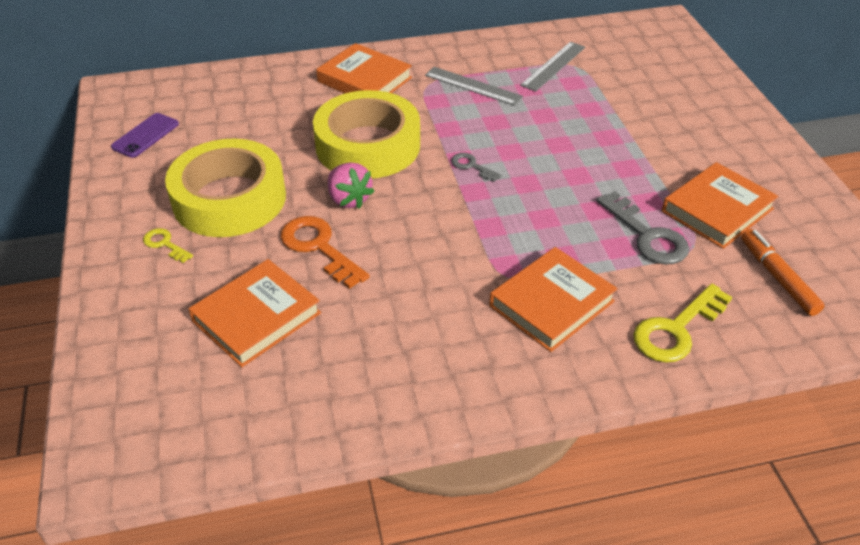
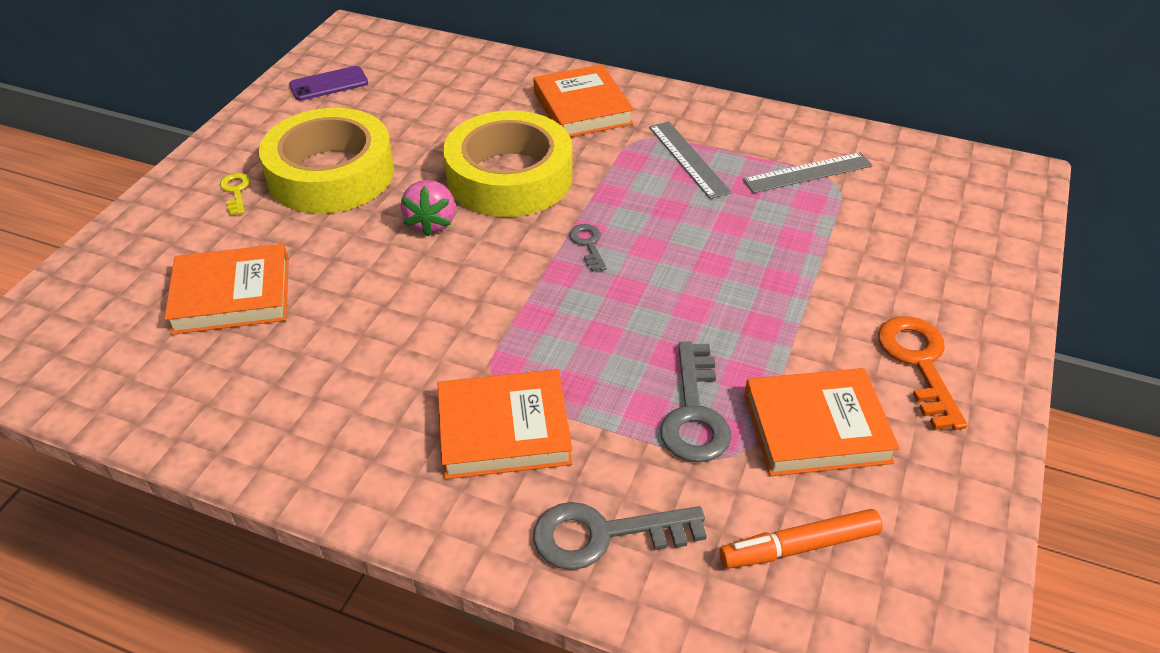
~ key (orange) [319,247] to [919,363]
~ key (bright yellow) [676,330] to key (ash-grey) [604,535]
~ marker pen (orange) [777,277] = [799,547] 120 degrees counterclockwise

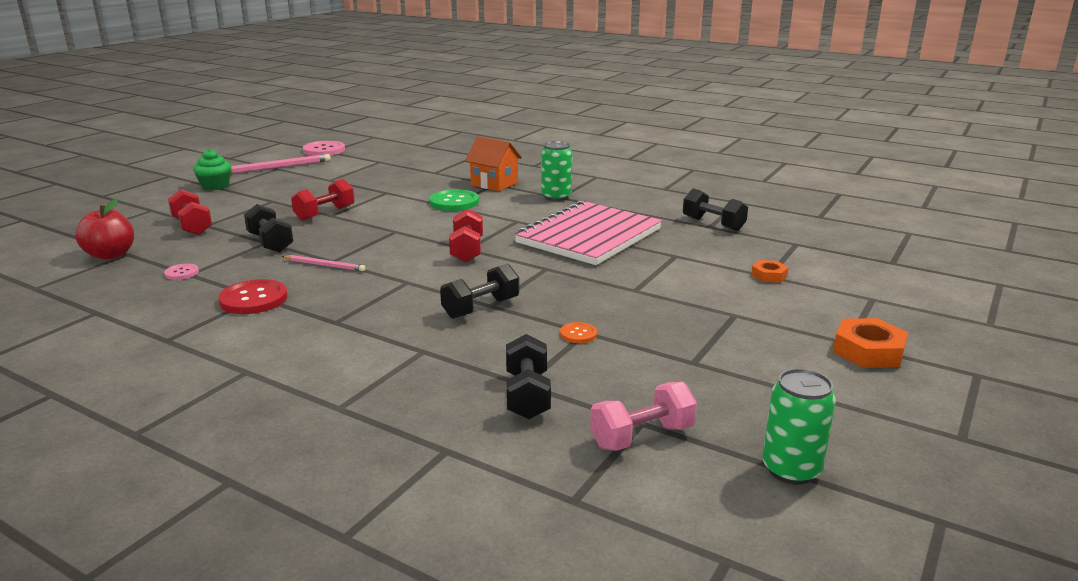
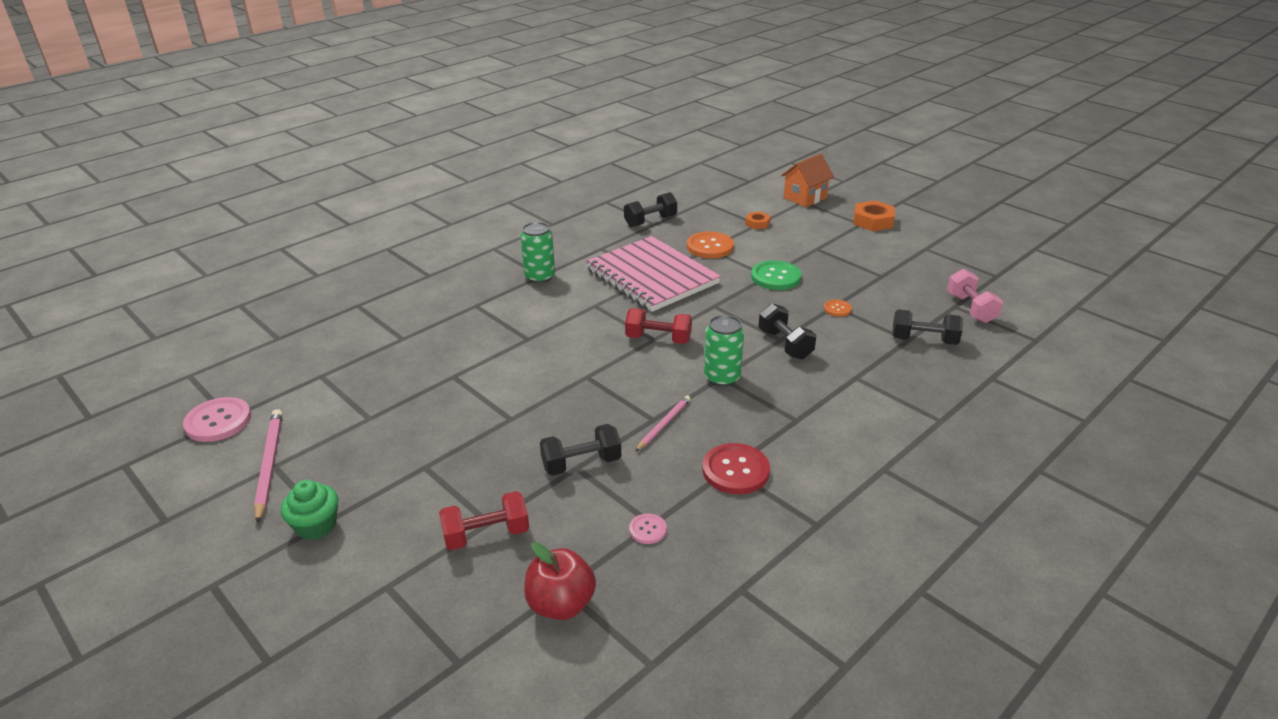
- free weight (red) [325,213]
~ sewing button (emerald) [454,202] to [776,277]
~ house (orange) [494,184] to [805,198]
~ soda can (emerald) [791,470] to [722,378]
+ sewing button (orange) [710,247]

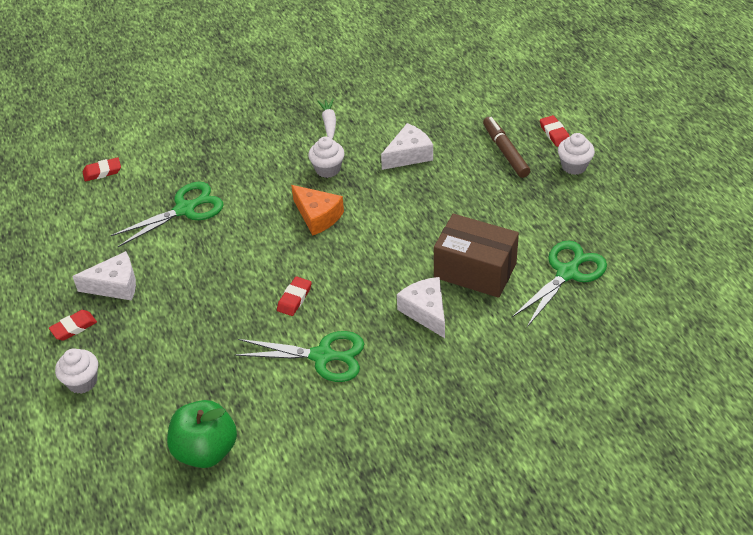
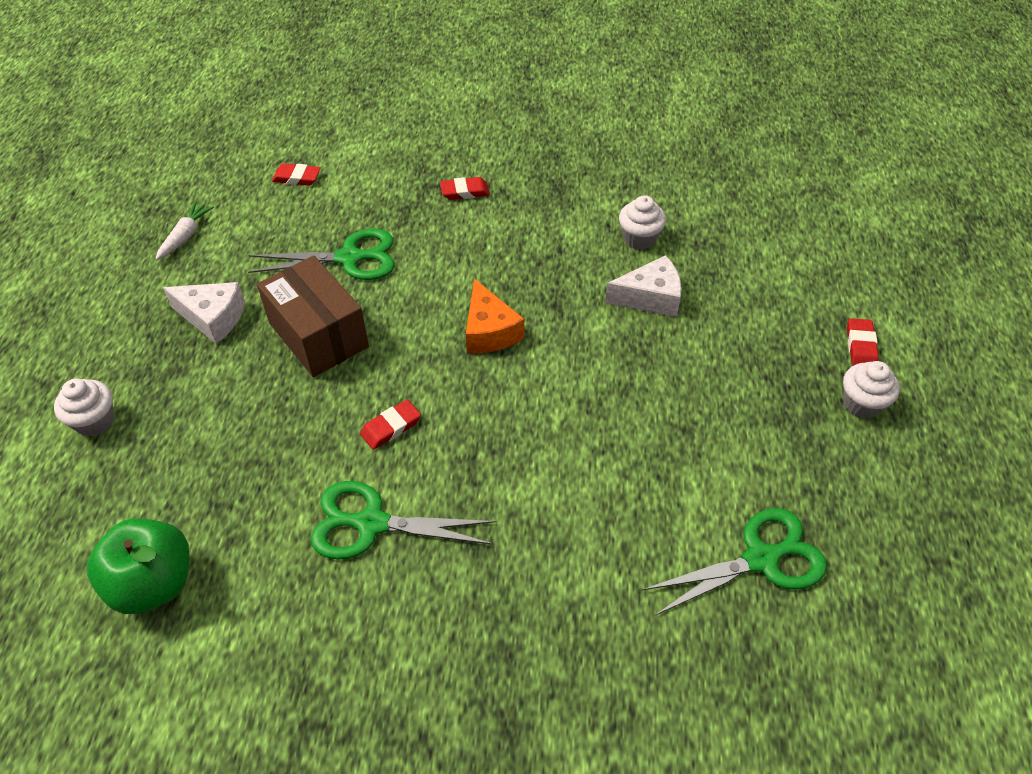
~ pencil eraser (red) [74,327] to [465,191]
~ scissors (emerald) [323,356] = [371,523] 150 degrees clockwise
~ muffin (snow-white) [328,169] to [639,238]
~ carrot (snow-white) [329,123] to [185,236]
- cheese (snow-white) [426,311]
~ parcel (russet) [475,270] to [318,335]
- marker pen (russet) [505,152]

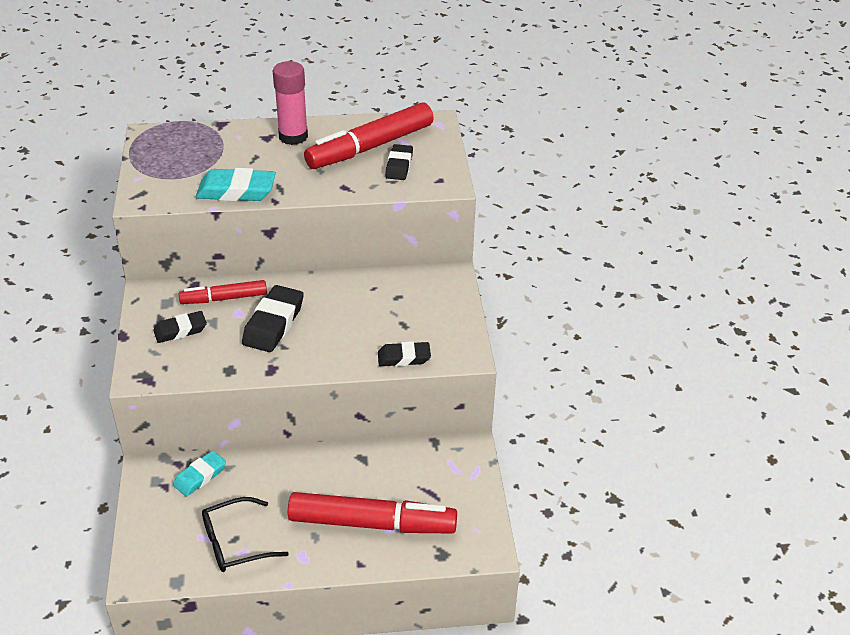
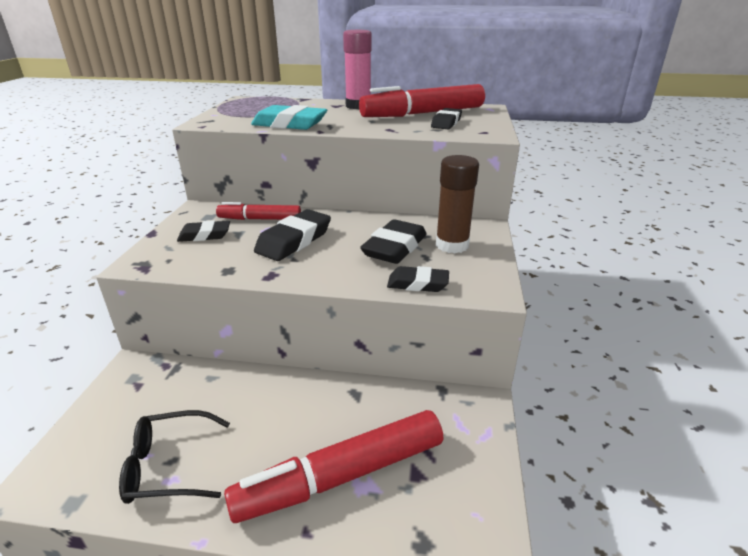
- pencil eraser (teal) [200,476]
~ marker pen (red) [372,524] = [341,476] 135 degrees clockwise
+ pencil eraser (ebony) [394,248]
+ glue (russet) [452,245]

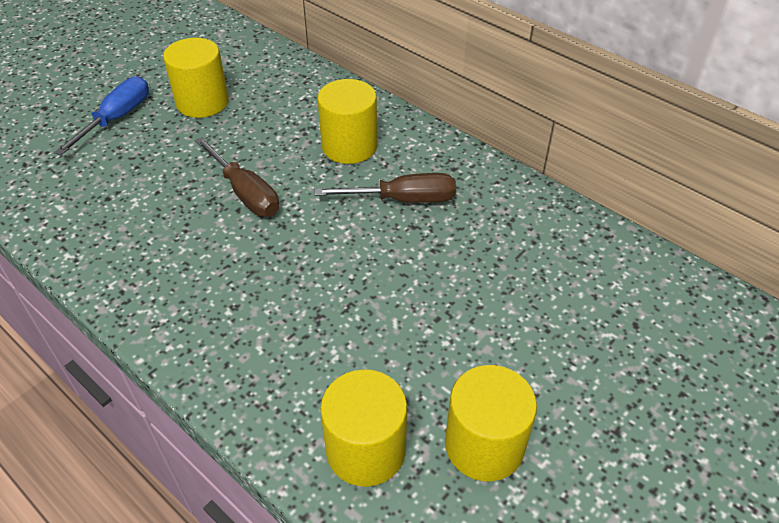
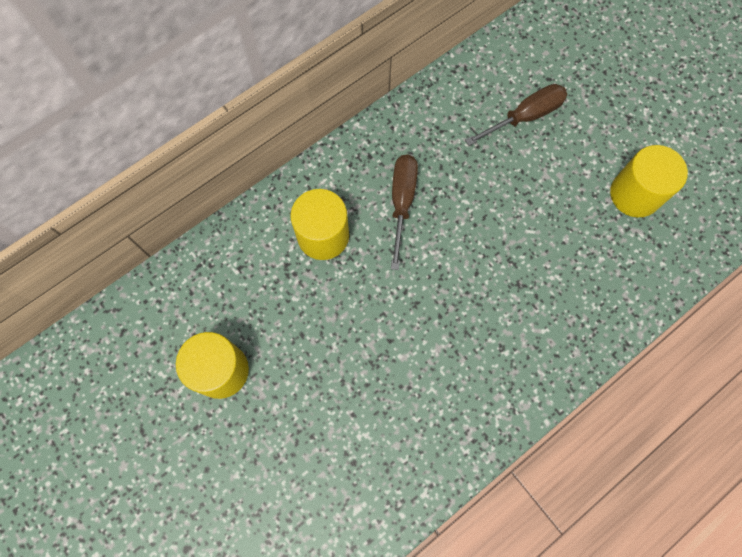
- flat screwdriver (blue) [117,118]
~ flat screwdriver (russet) [246,193] to [525,116]
- cylinder shape (bright yellow) [366,450]

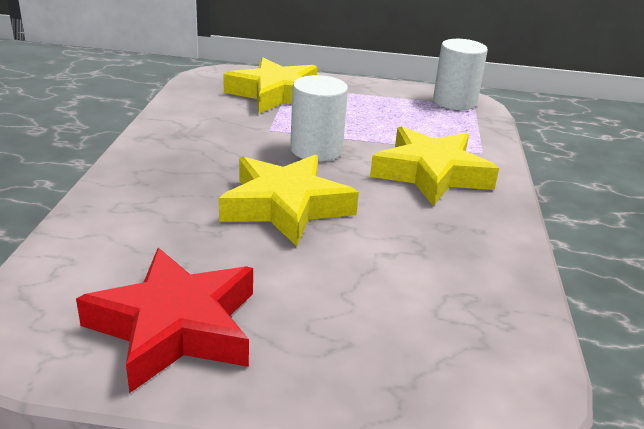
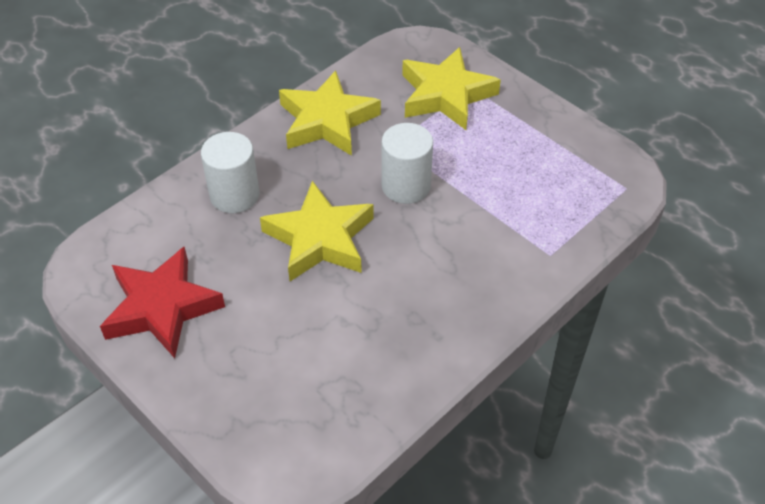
~ star (bright yellow) [431,173] to [327,121]
~ cylinder shape (snow-white) [454,102] to [234,195]

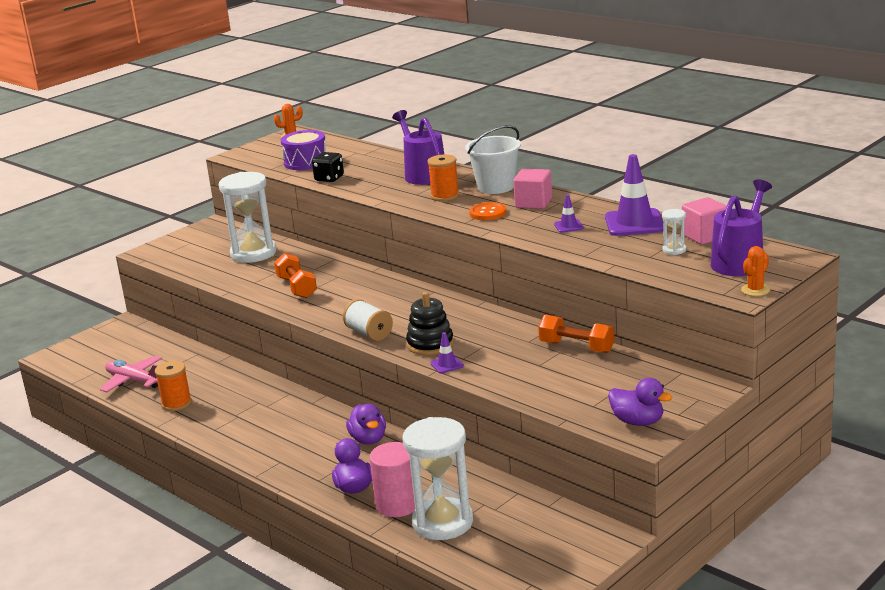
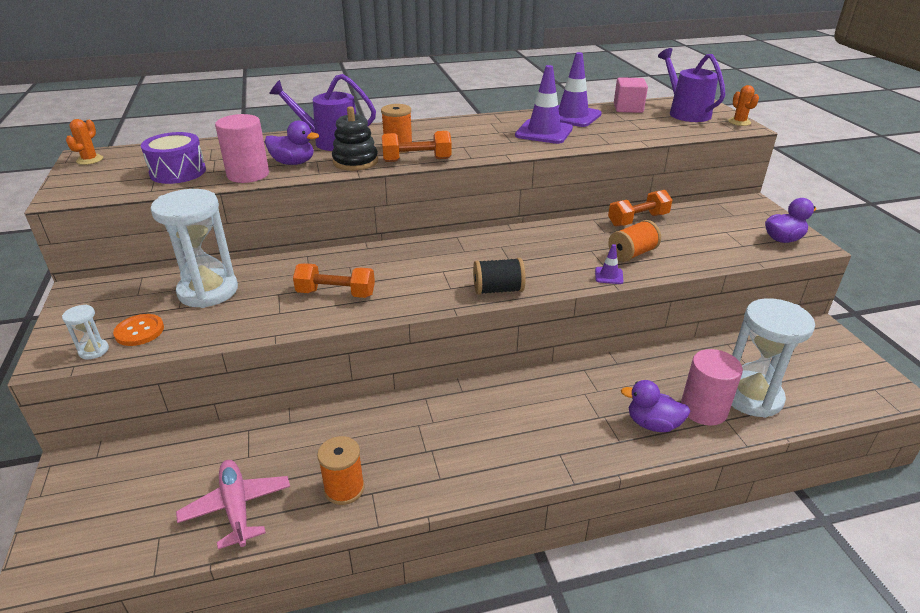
~ toy plane (rose-pink) [134,381] = [237,507] 90 degrees clockwise
~ dice (ebony) [329,178] to cylinder shape (rose-pink) [248,174]
~ reel of thread (snow-white) [369,333] to reel of thread (ebony) [498,290]
~ toy duck (violet) [368,439] to [293,163]
~ ring stacker (ebony) [430,344] to [355,162]
- pail (snow-white) [496,187]
~ sewing button (orange) [487,213] to [139,331]
- solid cube (rose-pink) [533,203]
~ traffic cone (violet) [568,226] = [544,132] x2.13
~ hourglass (snow-white) [674,250] to [94,351]
+ free weight (orange) [417,160]
+ reel of thread (orange) [632,254]

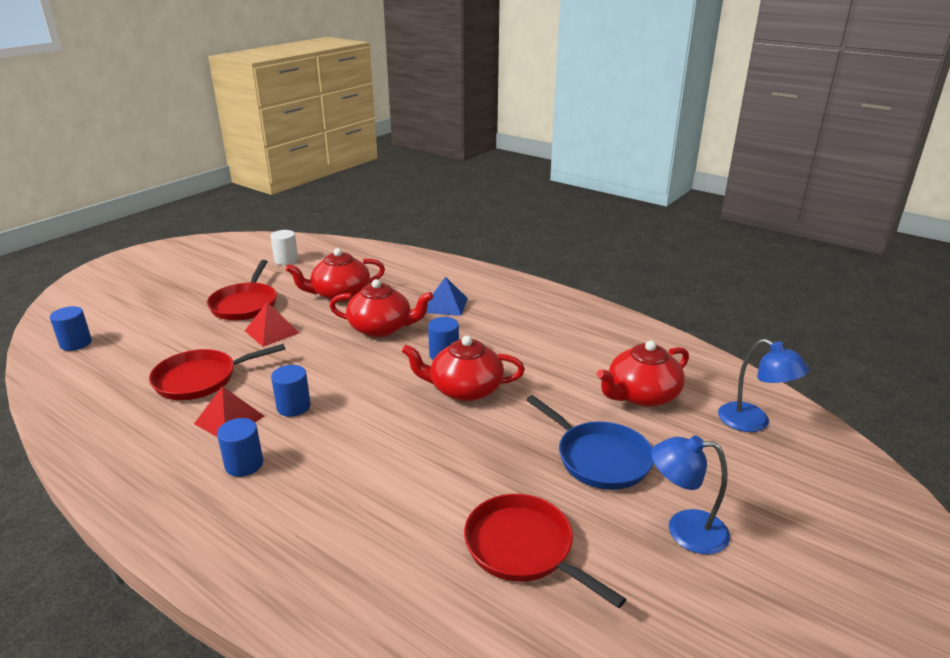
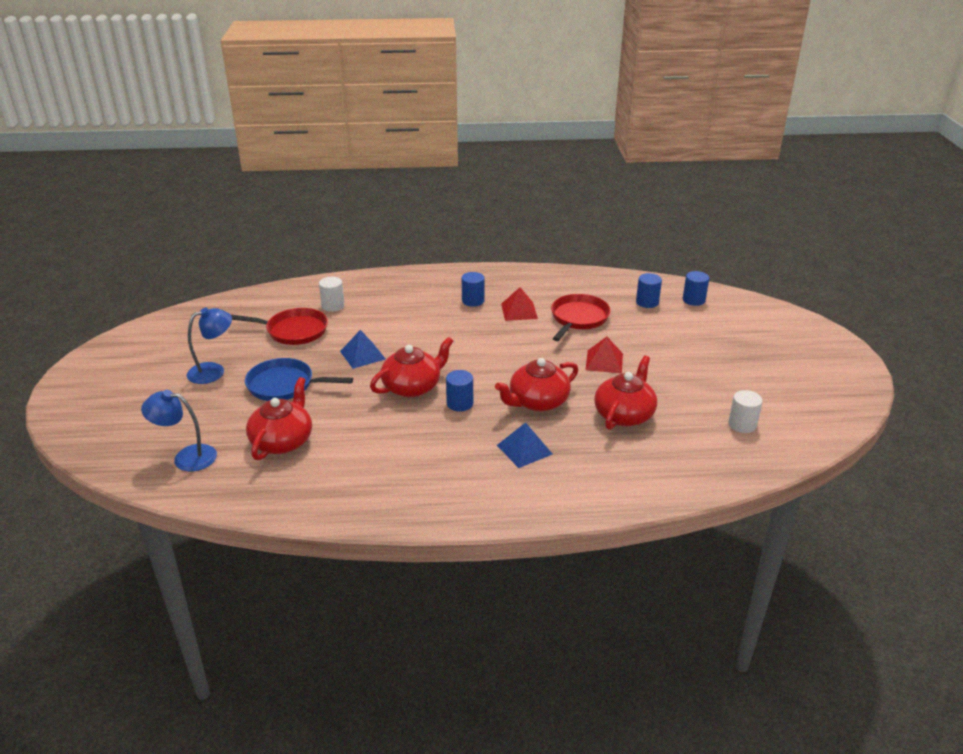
- frying pan (red) [245,304]
~ cylinder shape (blue) [293,407] to [647,302]
+ cylinder shape (snow-white) [333,306]
+ pyramid (blue) [362,355]

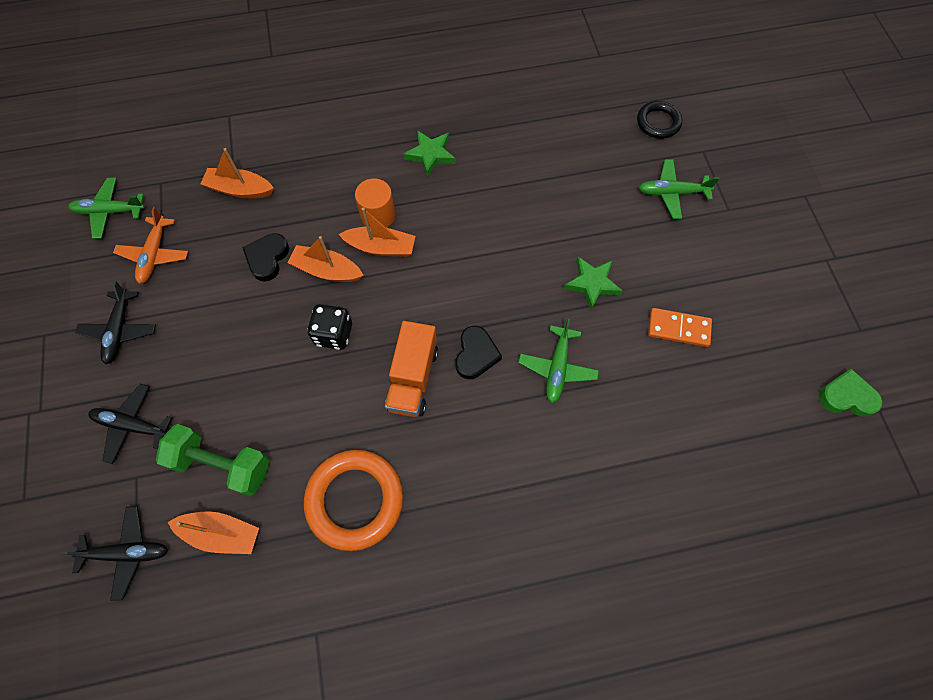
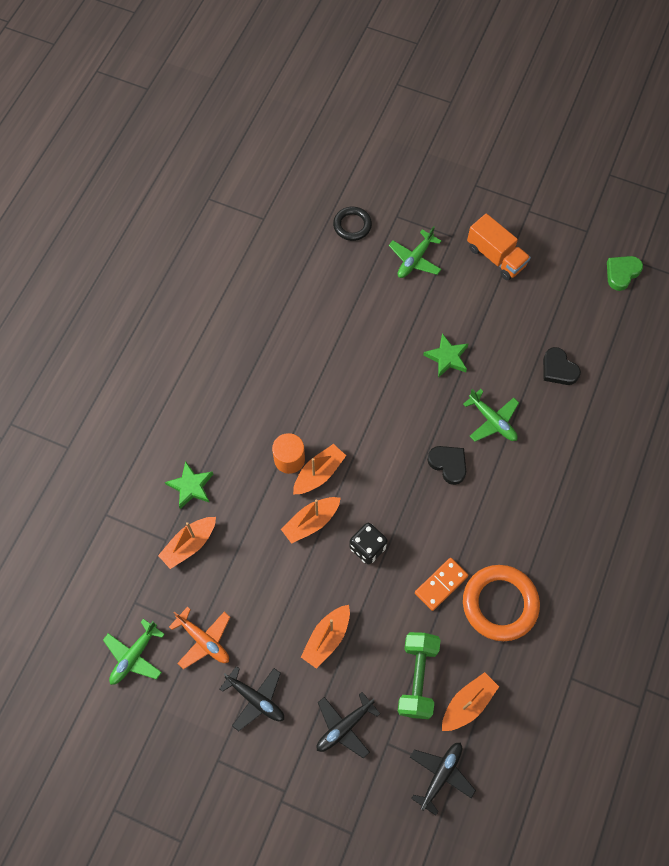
~ free weight (emerald) [222,464] = [417,678] 45 degrees counterclockwise
~ love heart (ebony) [267,258] to [558,369]
~ toy truck (orange) [413,378] to [496,257]
~ star (emerald) [430,155] to [191,486]
~ domino piece (orange) [678,328] to [441,584]
+ sailboat (orange) [327,638]

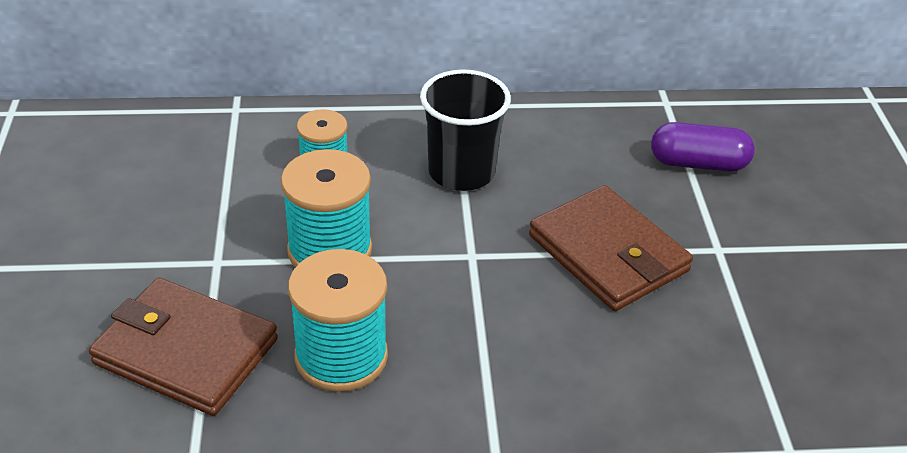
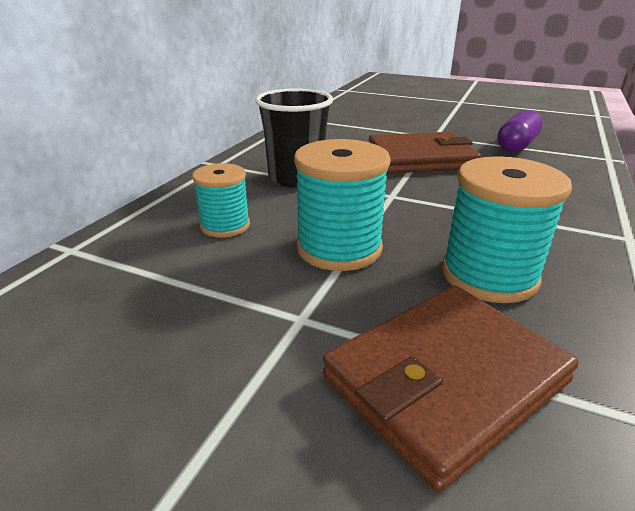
~ pill (violet) [698,163] to [516,146]

